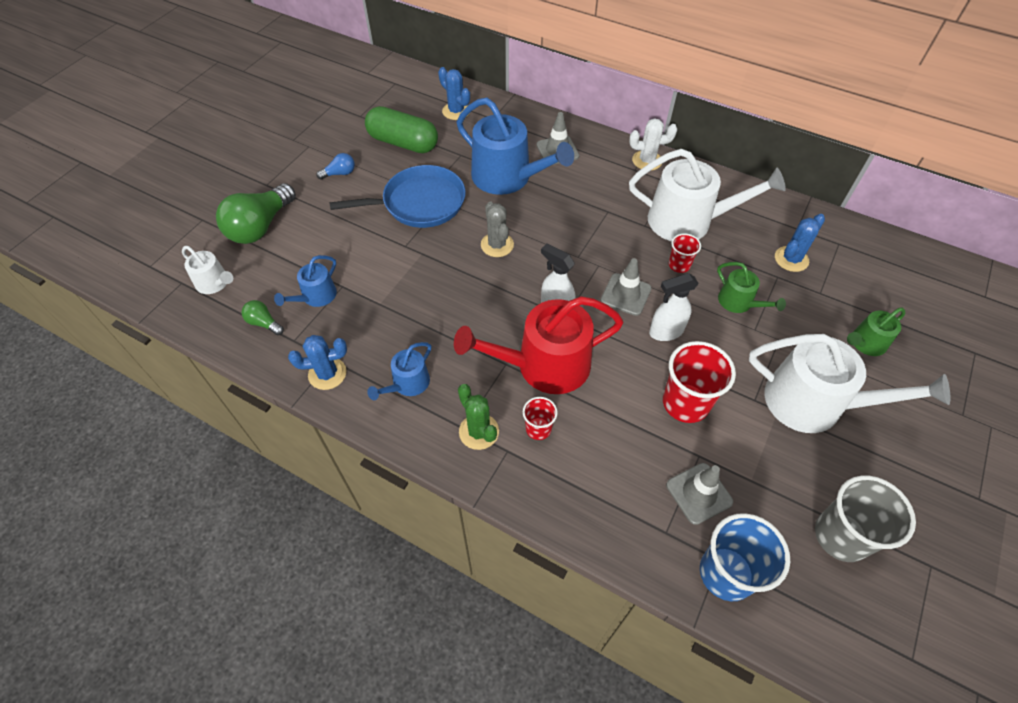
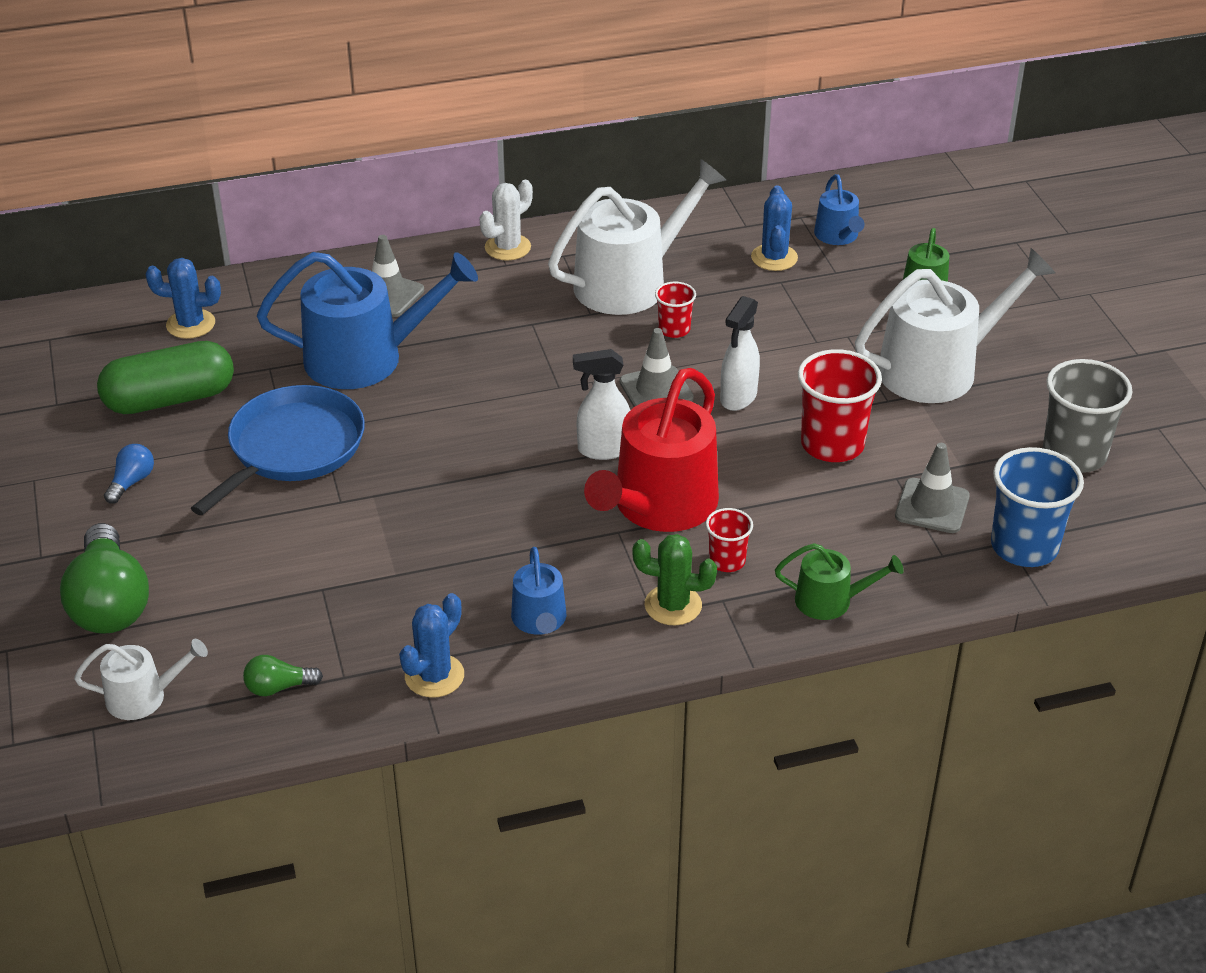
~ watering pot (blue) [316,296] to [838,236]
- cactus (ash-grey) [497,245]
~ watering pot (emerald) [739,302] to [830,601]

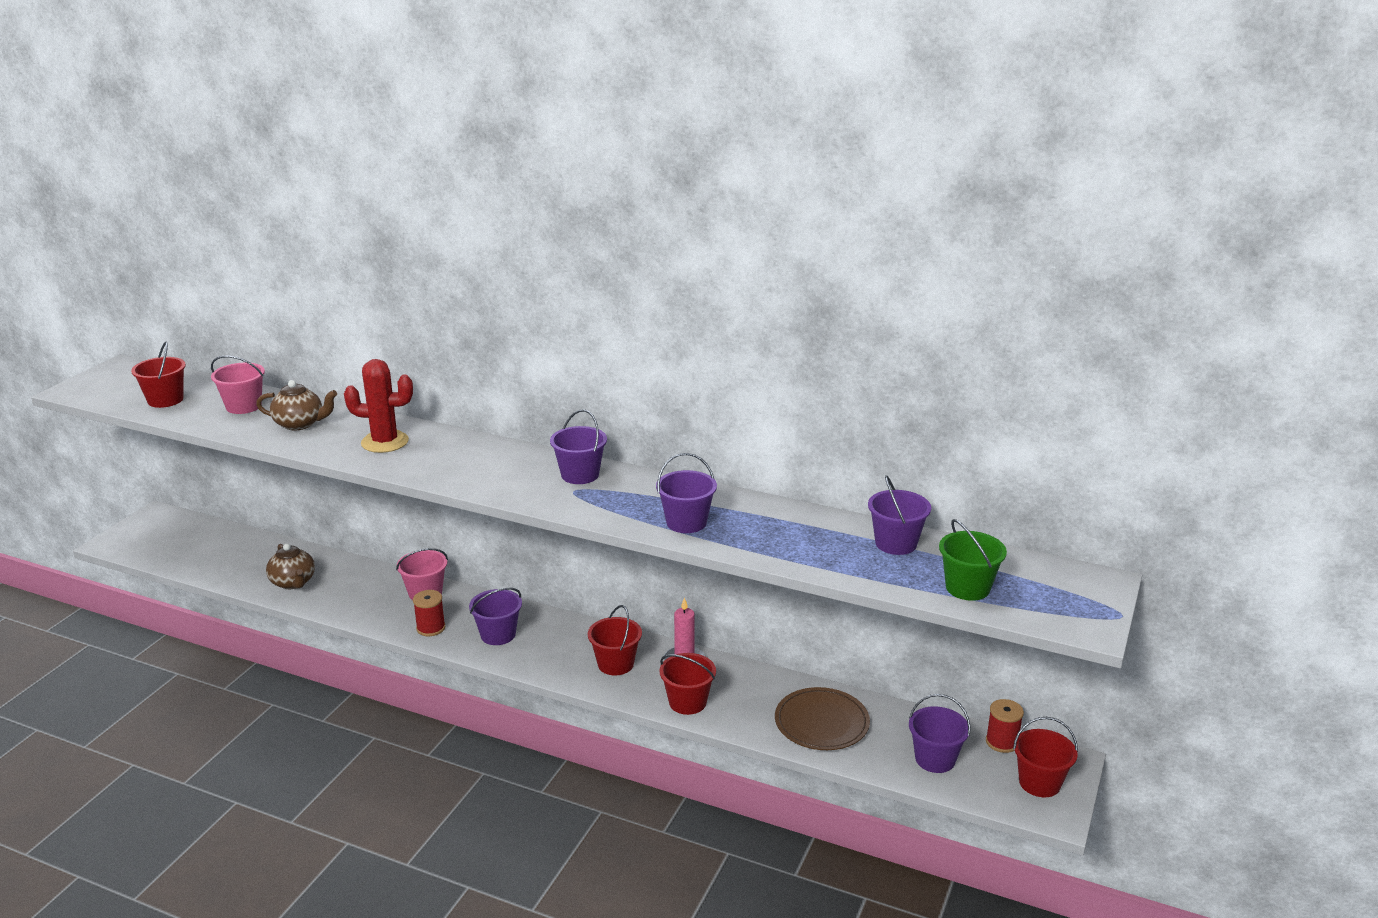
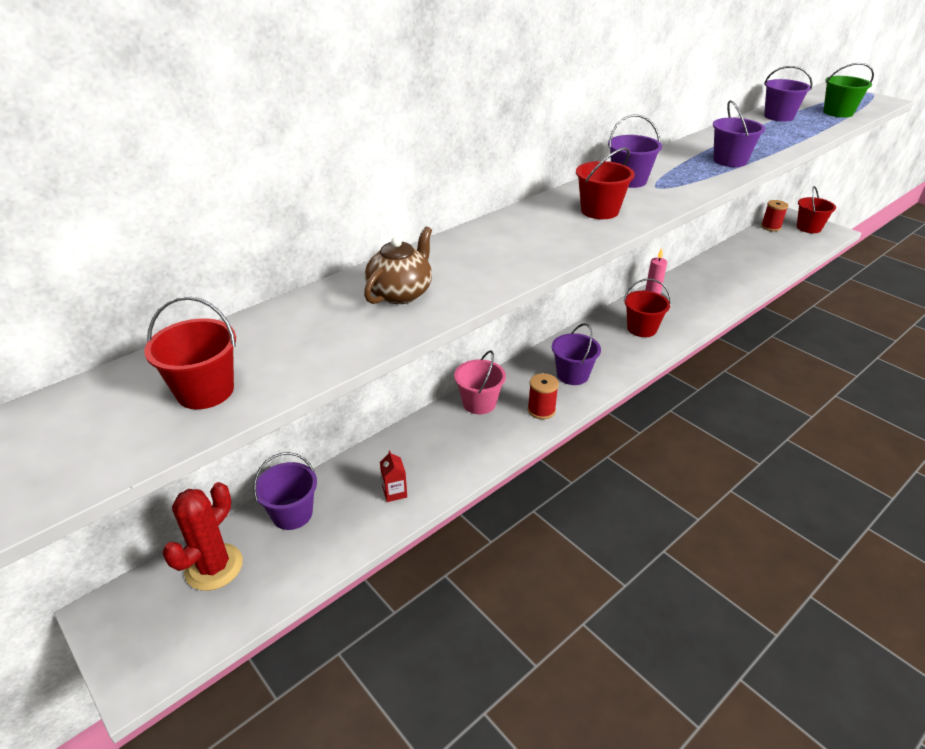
- pail (rose-pink) [244,406]
~ teapot (russet) [293,582] to carton (red) [394,492]
~ cactus (red) [385,442] to [214,567]
~ pail (red) [687,702] to [599,211]
- plate (russet) [821,723]
~ pail (violet) [935,759] to [292,514]

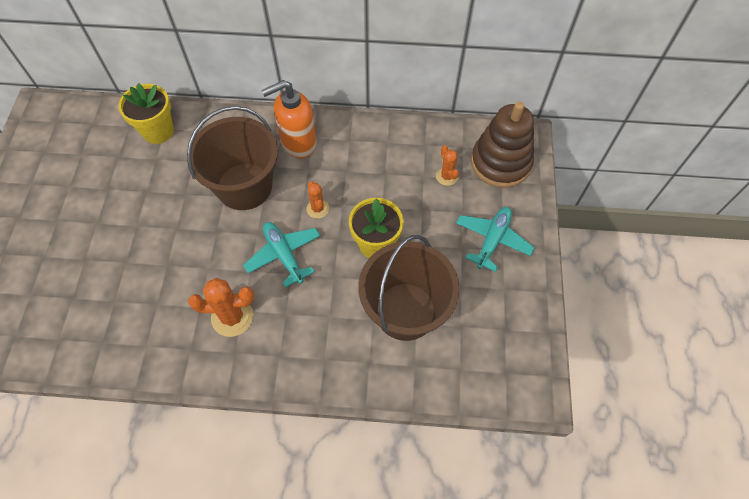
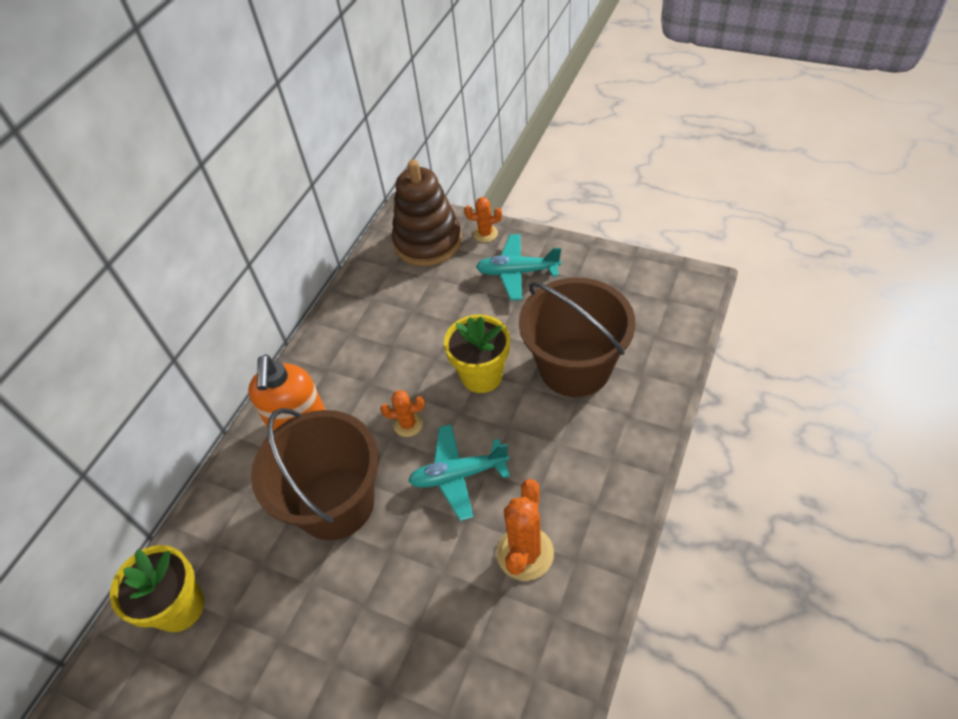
~ cactus (orange) [446,176] to [485,234]
~ toy plane (teal) [492,240] = [517,272] 45 degrees counterclockwise

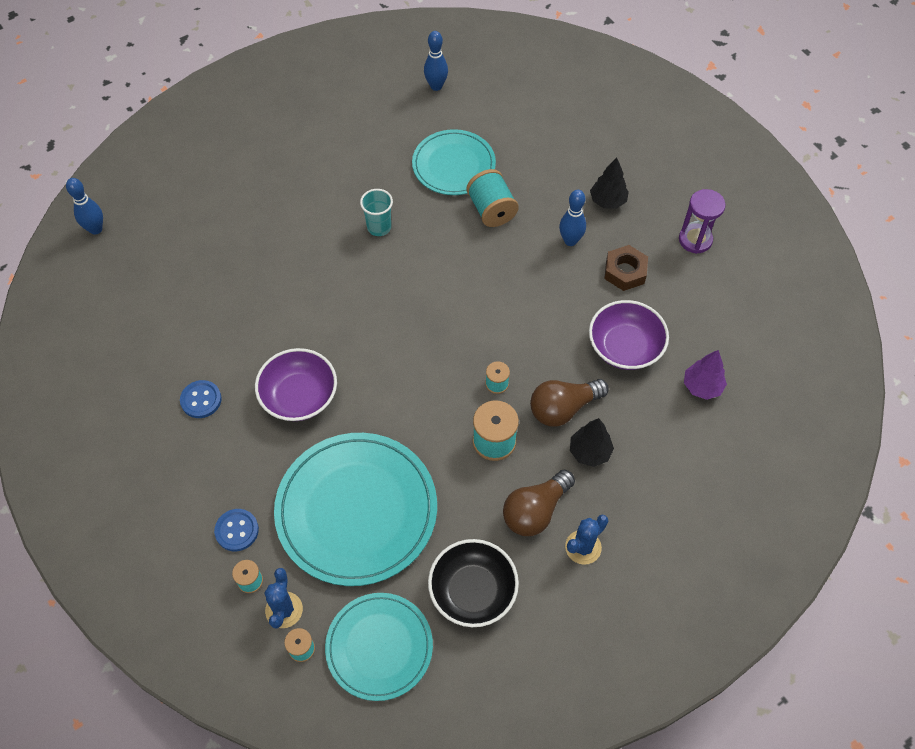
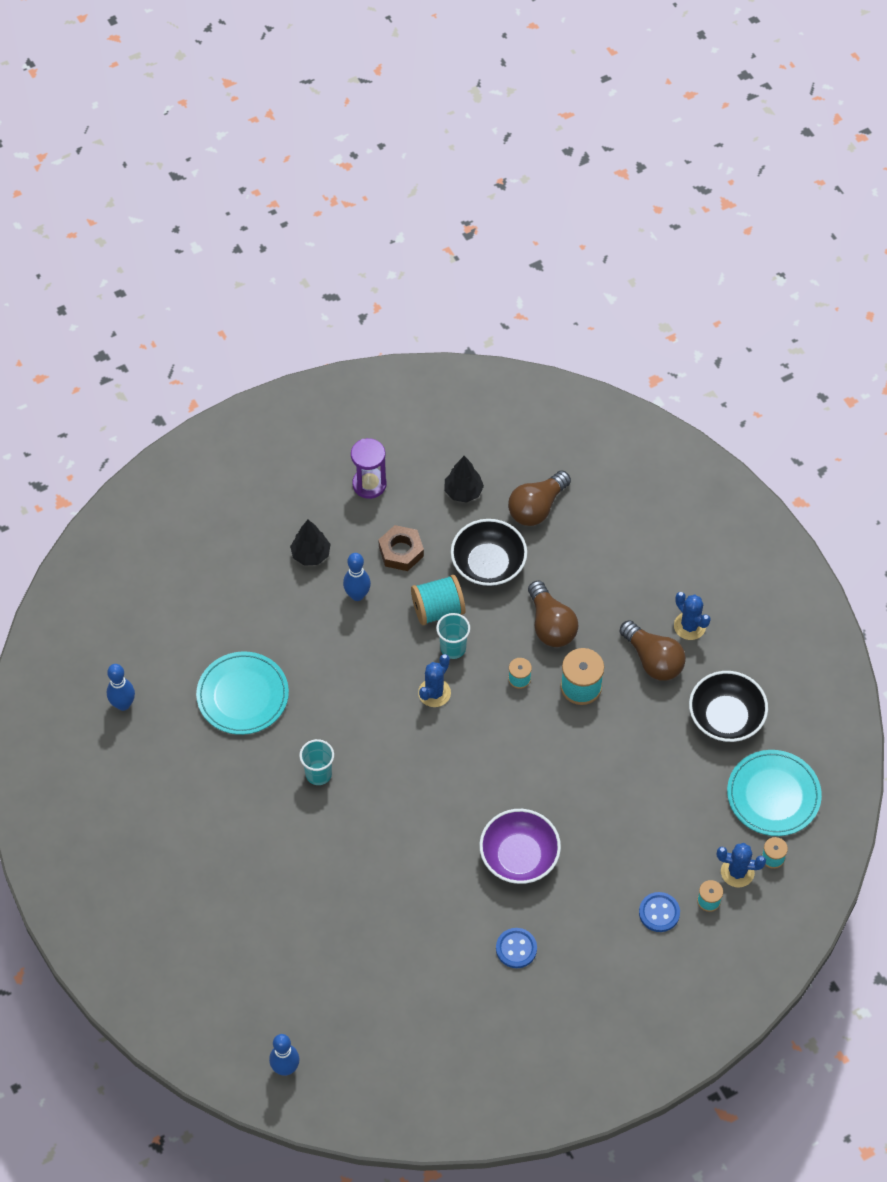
- plate (teal) [356,510]
~ reel of thread (teal) [491,210] to [438,609]
~ toy tree (ebony) [589,452] to [463,491]
~ bowl (violet) [625,347] to bowl (ebony) [488,564]
~ toy tree (violet) [702,386] to lightbulb (russet) [537,507]
+ cactus (blue) [434,693]
+ beaker (teal) [453,648]

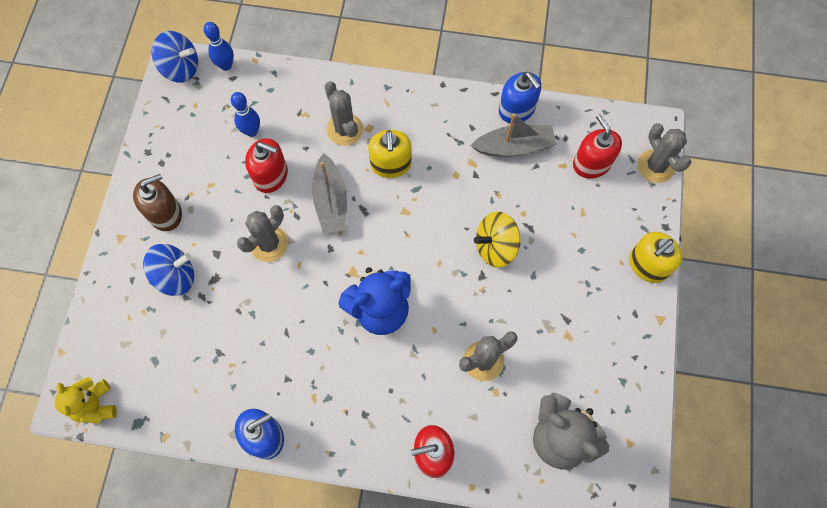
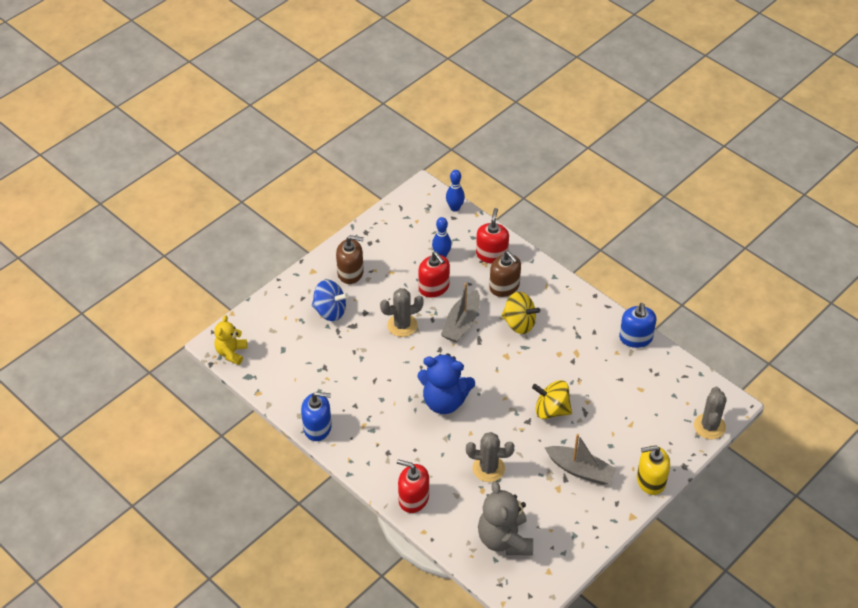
- whirligig (blue) [181,68]
~ cactus (ash-grey) [345,129] to soap pump (russet) [504,287]
~ soap pump (bright yellow) [391,164] to whirligig (bright yellow) [519,323]
~ sailboat (ash-grey) [514,147] to [580,470]
~ soap pump (red) [591,164] to [491,254]

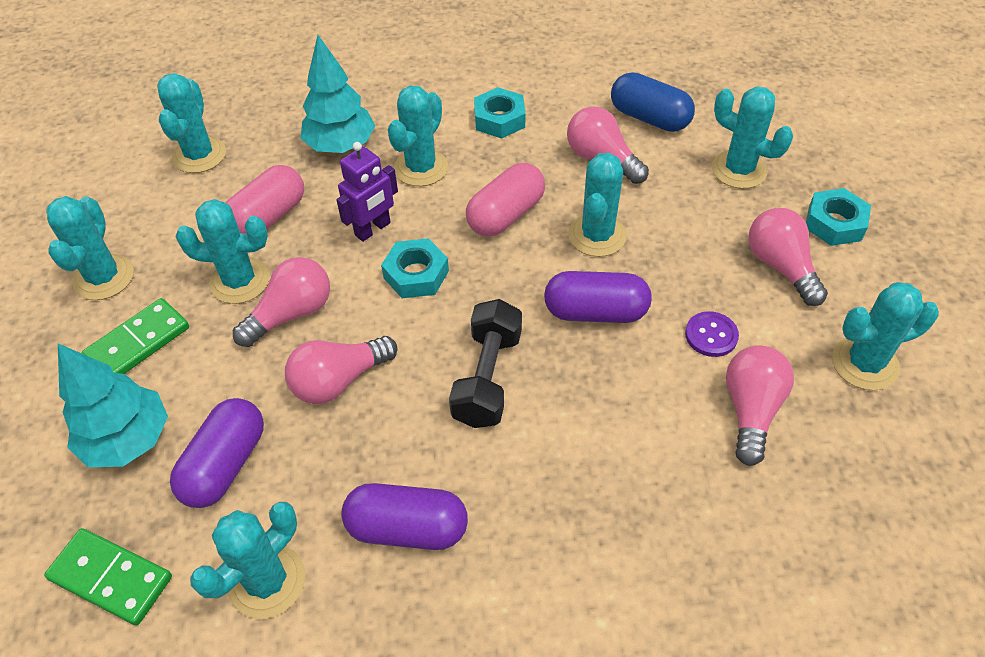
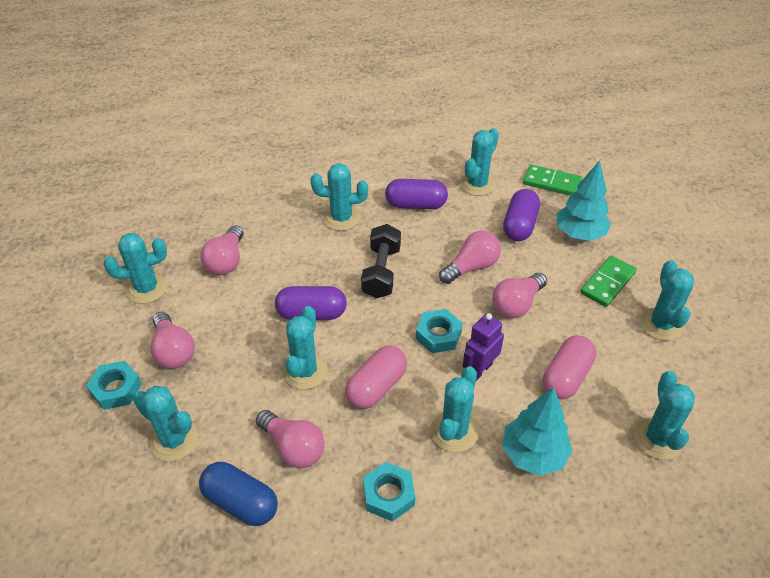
~ cactus (teal) [240,281] to [341,218]
- sewing button (violet) [711,335]

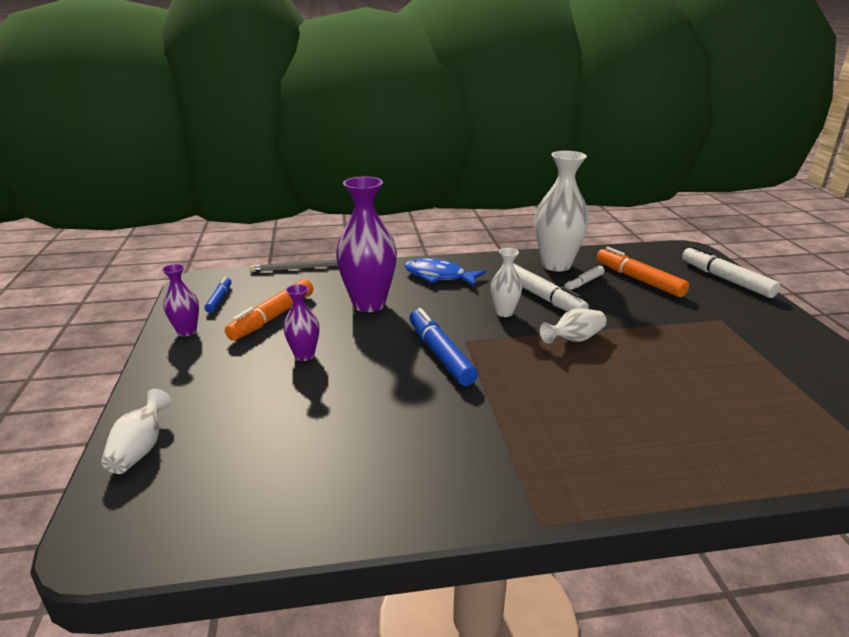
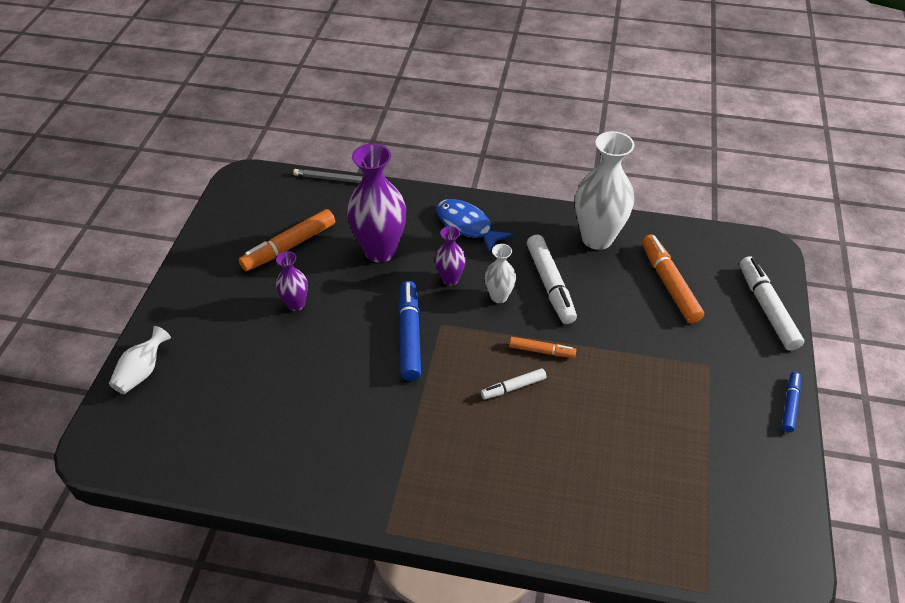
~ flower vase (violet) [187,331] to [450,279]
~ marker pen (blue) [219,299] to [789,405]
~ flower vase (snow-white) [574,339] to marker pen (orange) [542,351]
~ marker pen (snow-white) [584,283] to [513,387]

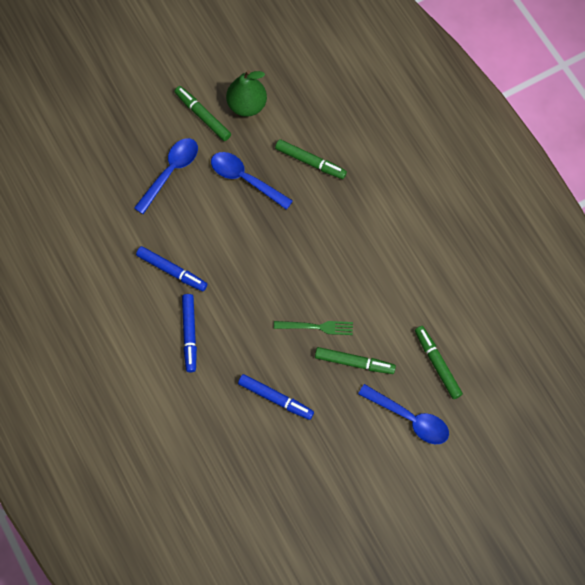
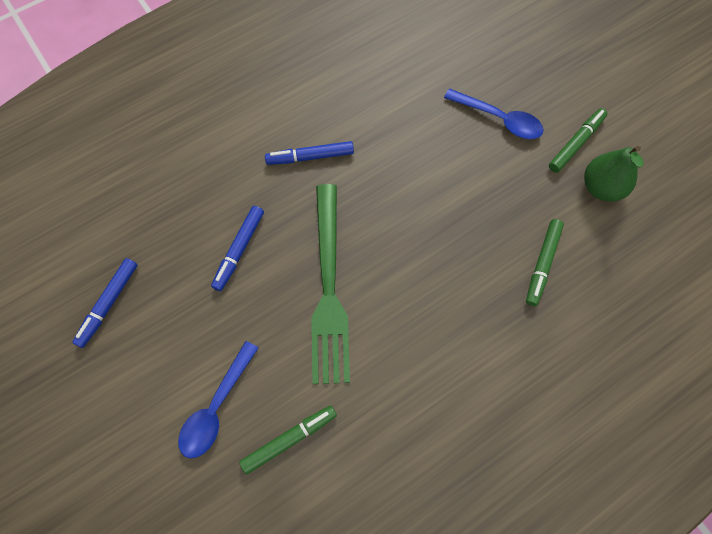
~ marker pen (blue) [172,271] to [108,304]
- teaspoon (blue) [245,179]
~ table fork (emerald) [316,327] = [328,287] x2.20
- marker pen (emerald) [354,362]

